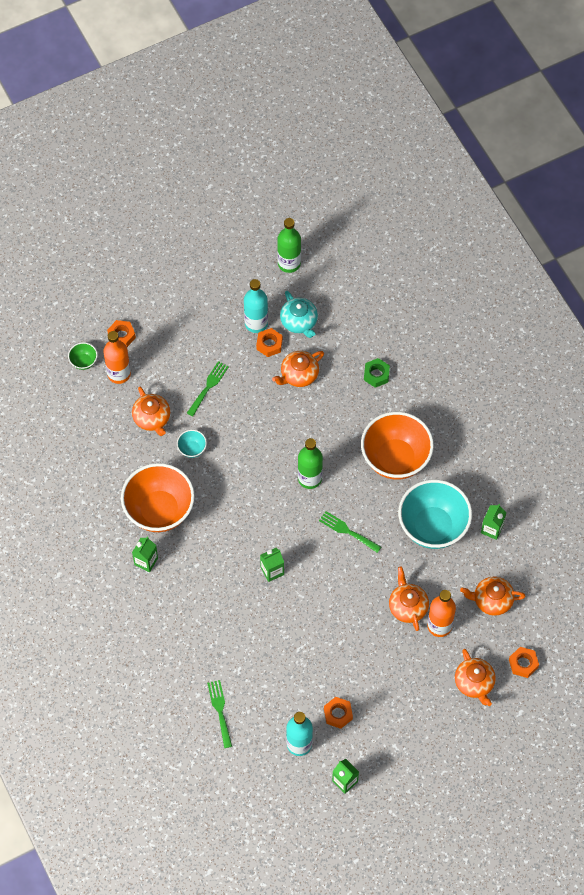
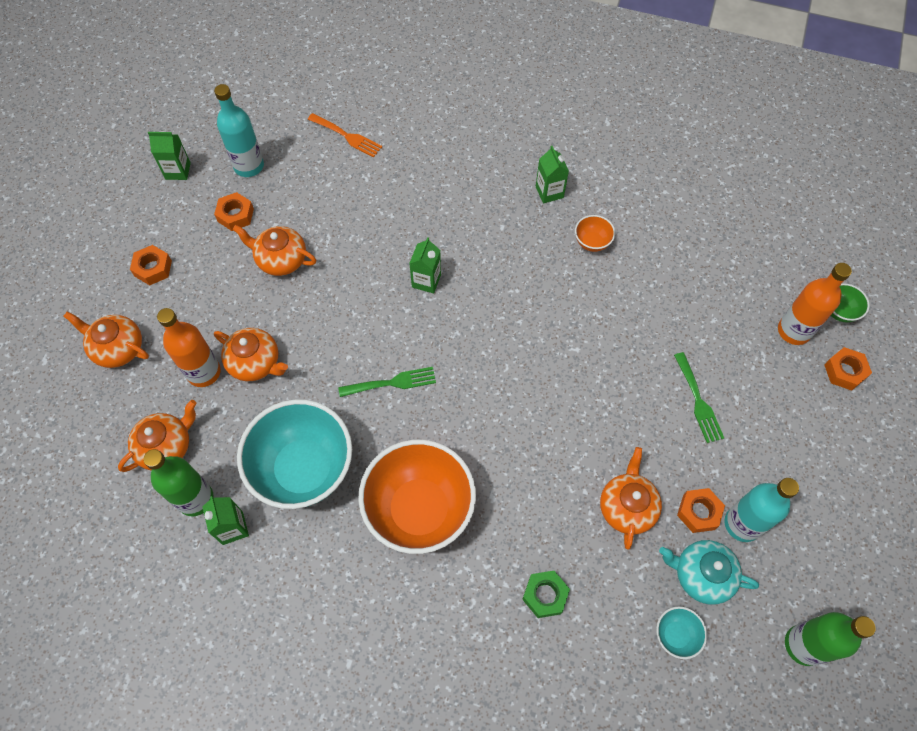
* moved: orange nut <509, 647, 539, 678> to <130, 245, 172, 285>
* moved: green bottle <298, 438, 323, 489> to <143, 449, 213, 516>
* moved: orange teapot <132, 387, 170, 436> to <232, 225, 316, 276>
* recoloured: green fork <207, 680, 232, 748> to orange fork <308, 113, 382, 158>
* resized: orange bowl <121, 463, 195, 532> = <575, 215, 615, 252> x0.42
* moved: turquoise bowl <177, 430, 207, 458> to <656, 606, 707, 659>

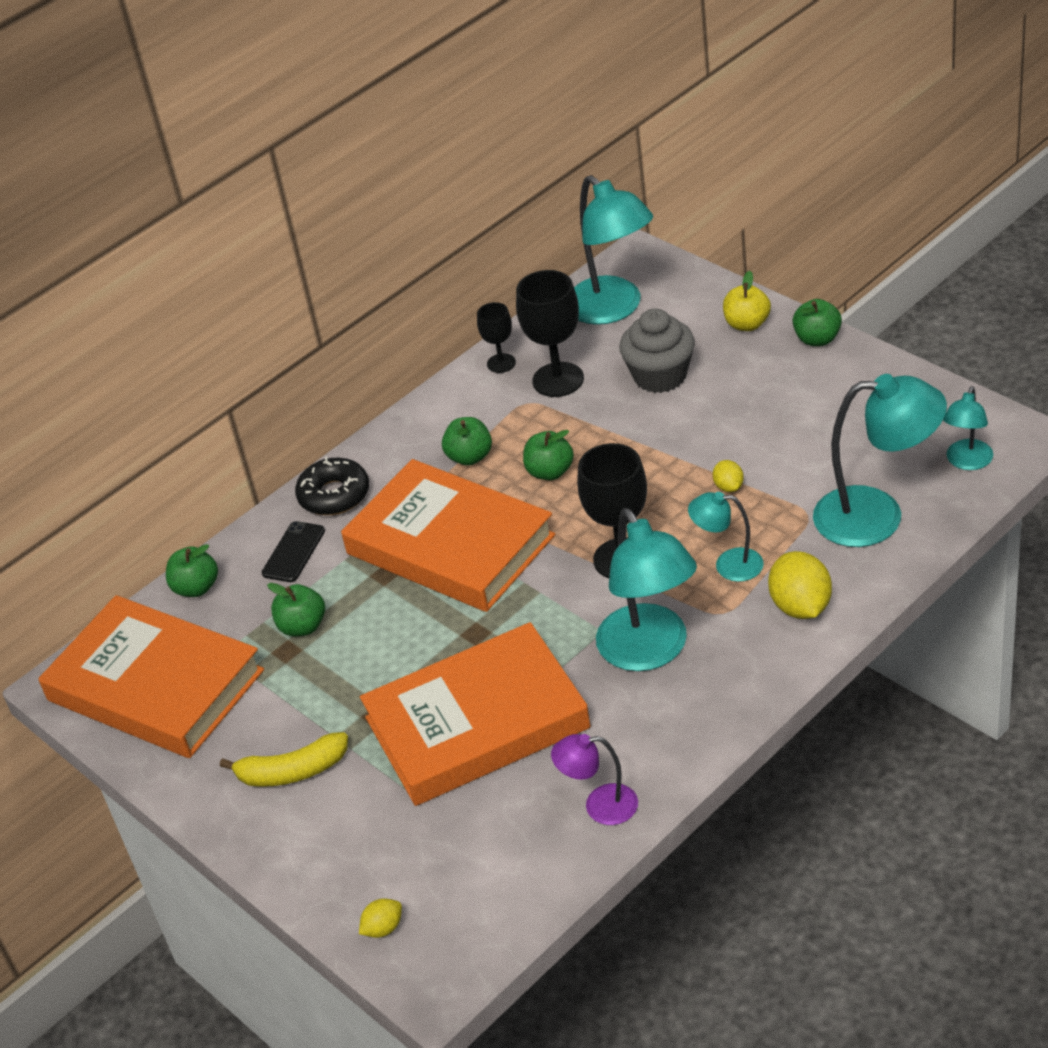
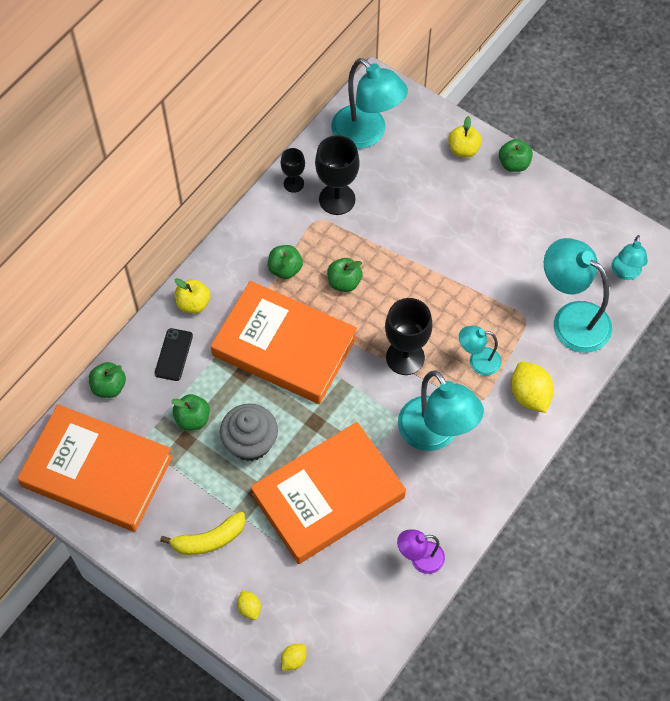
* replaced: black donut <295, 457, 369, 515> to yellow apple <175, 278, 210, 314>
* moved: grey cupcake <619, 308, 695, 393> to <220, 403, 278, 461>
* moved: yellow lemon <713, 460, 744, 492> to <237, 590, 261, 620>
* turned: turquoise lamp <813, 374, 947, 547> = <544, 238, 612, 353> 135 degrees counterclockwise

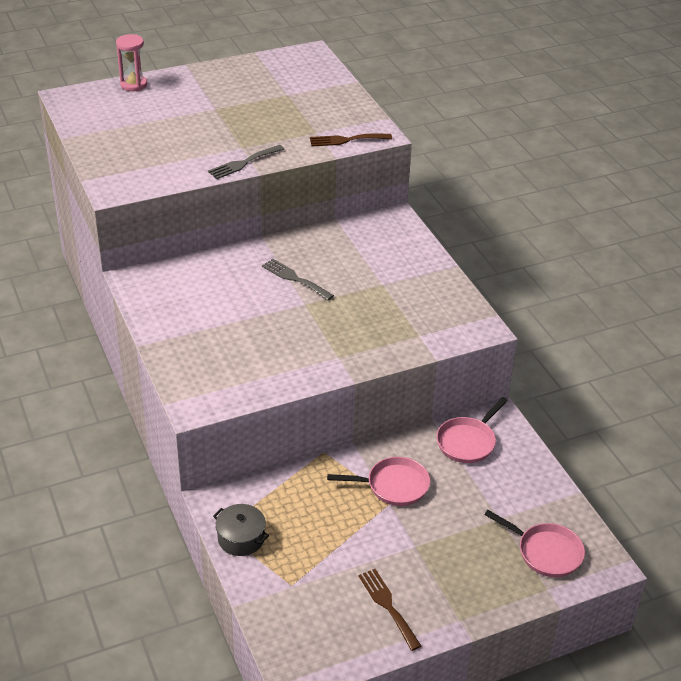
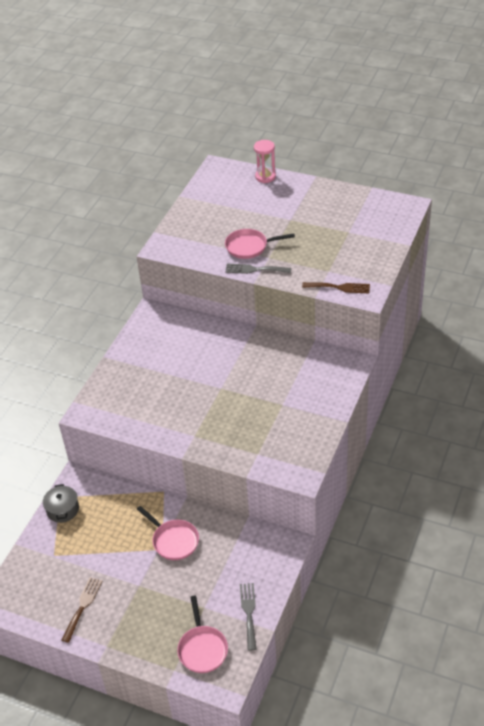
* moved: pink pan <436, 397, 508, 463> to <225, 229, 295, 259>
* moved: grey fork <262, 258, 334, 300> to <240, 583, 257, 651>
* turned: brown fork <310, 134, 392, 146> = <302, 282, 370, 293> 150 degrees clockwise

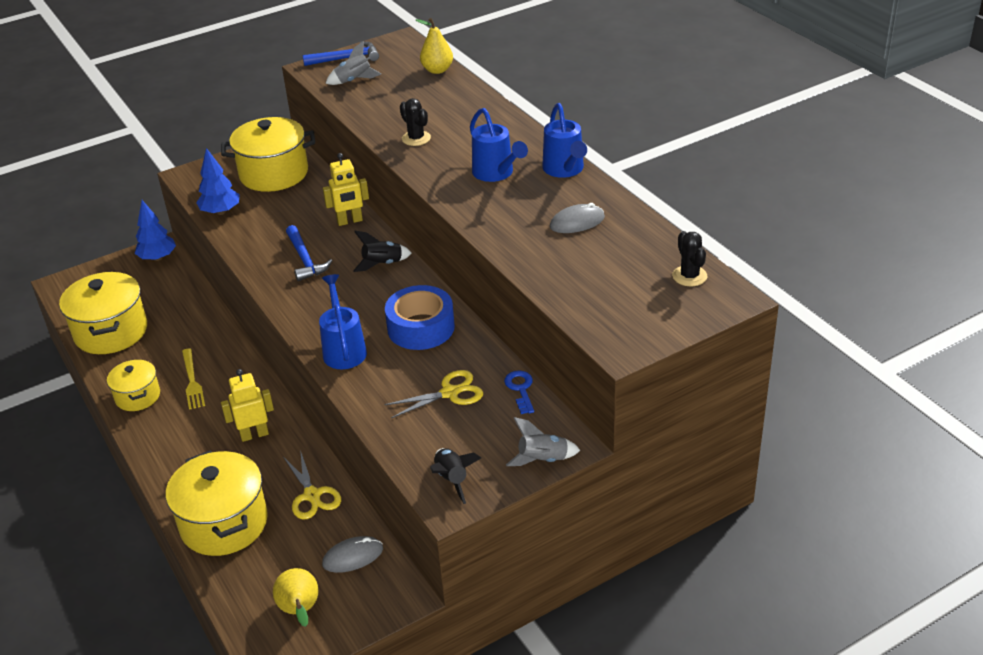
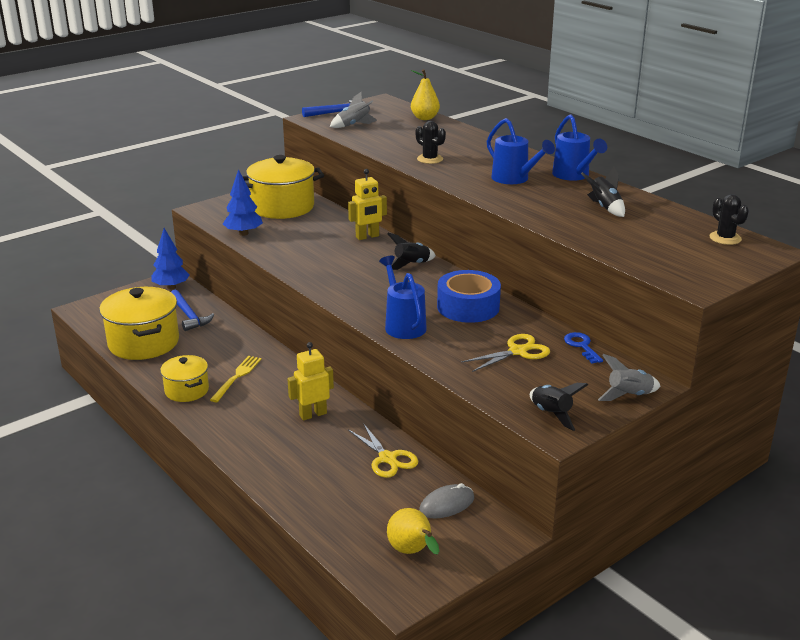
* moved: blue hammer <286, 225, 332, 281> to <171, 290, 214, 331>
* turned: yellow fork <182, 348, 205, 410> = <210, 356, 262, 402> 135 degrees counterclockwise
* replaced: grey mouse <550, 203, 605, 233> to black rocket <581, 167, 625, 217>
* removed: yellow pot <166, 450, 268, 556>

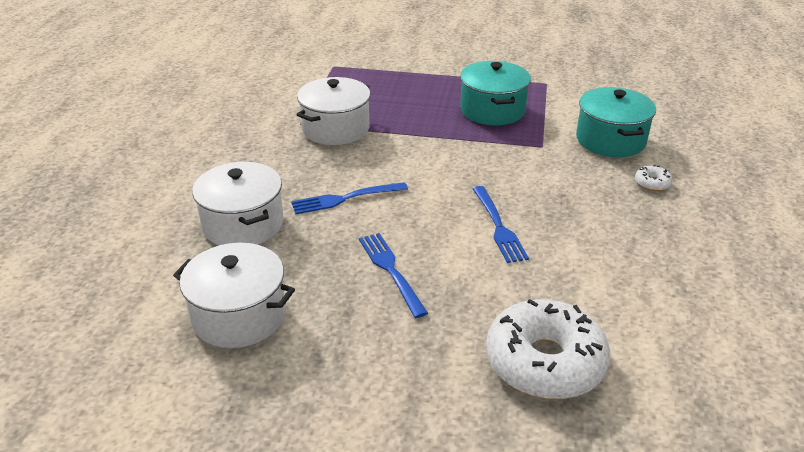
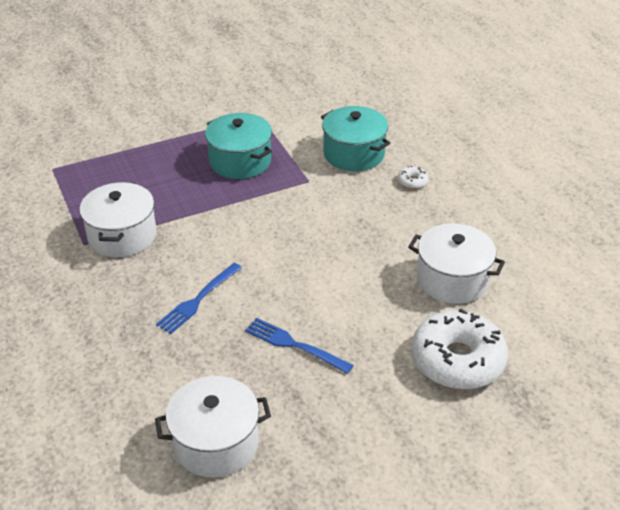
* moved: white pot <192, 162, 284, 245> to <408, 223, 505, 304>
* removed: blue fork <472, 186, 529, 263>

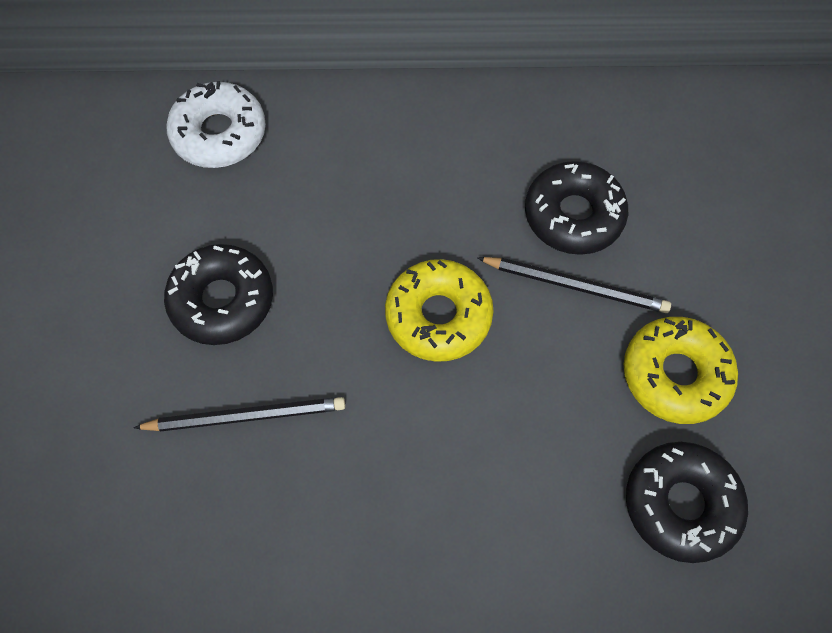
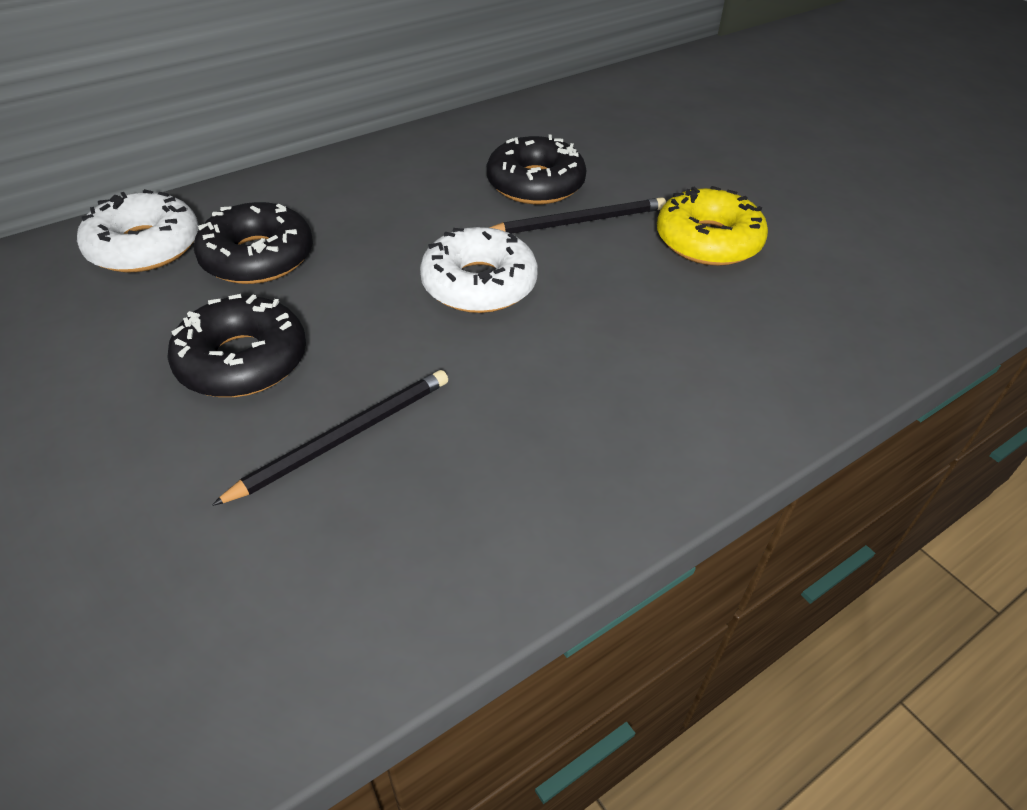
* moved: black donut <626, 442, 748, 563> to <194, 202, 313, 284>
* recoloured: yellow donut <385, 259, 494, 362> to white donut <420, 227, 538, 313>

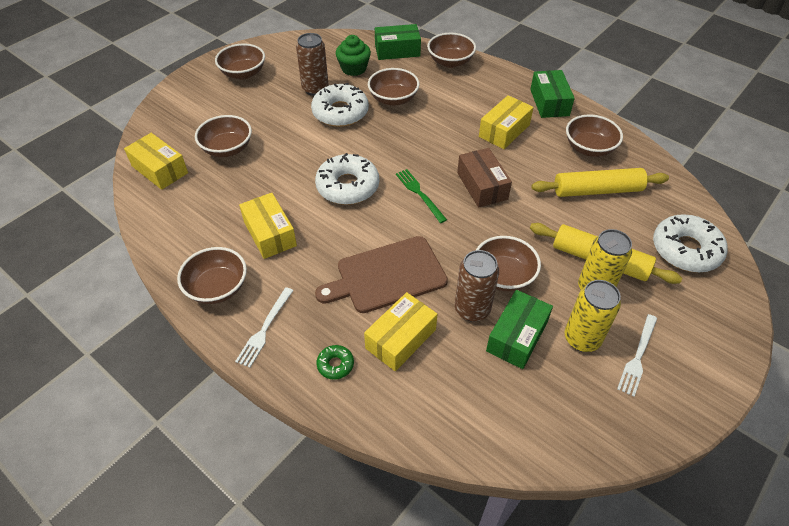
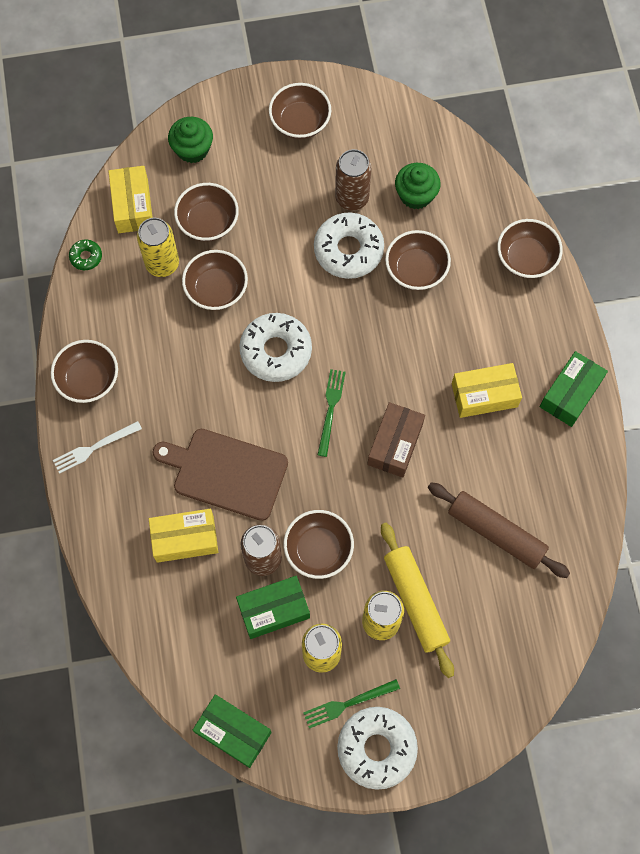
* moved: green donut <317, 345, 354, 380> to <69, 240, 102, 270>
* added: yellow can <137, 218, 179, 277>
* added: green cupcake <168, 117, 213, 163>
* moved: brown bowl <566, 115, 623, 157> to <182, 250, 248, 310>
* moved: green box <375, 24, 421, 60> to <193, 694, 272, 768>
* recoloured: white fork <617, 314, 657, 397> to green fork <303, 679, 400, 729>
* moved: white donut <653, 214, 728, 273> to <337, 707, 418, 790>
* recoloured: yellow rolling pin <531, 168, 669, 197> to brown rolling pin <428, 482, 570, 578>
* removed: yellow box <239, 193, 297, 259>

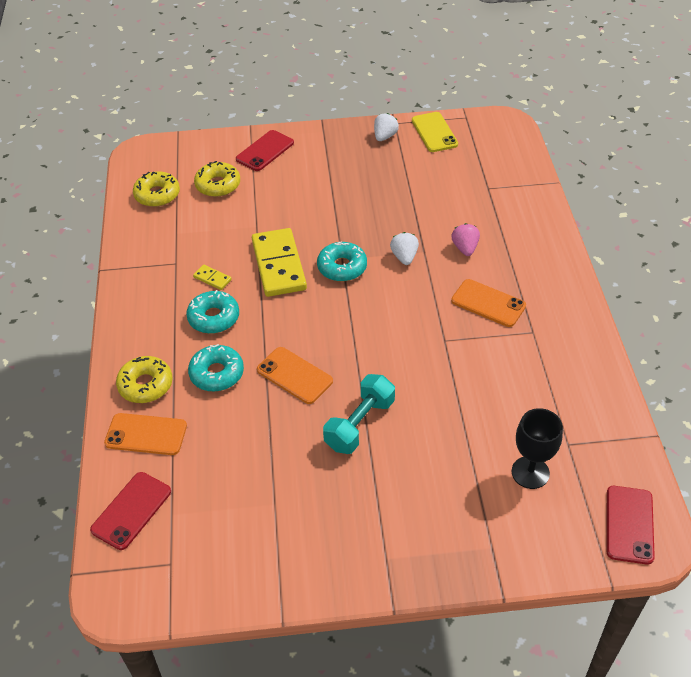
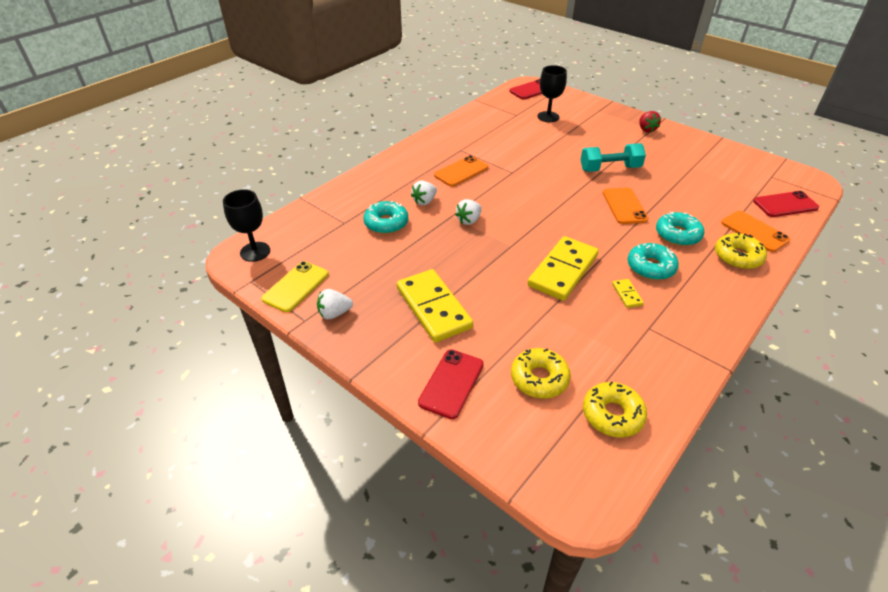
* added: black goblet <223, 190, 270, 262>
* moved: turquoise donut <317, 241, 367, 281> to <363, 201, 408, 234>
* added: yellow domino <397, 269, 473, 343>
* recoloured: pink strawberry <451, 223, 480, 256> to white strawberry <411, 181, 437, 205>
* turned: red phone <236, 130, 294, 171> = <418, 349, 484, 419> 60 degrees counterclockwise
* turned: orange phone <451, 279, 526, 327> = <434, 155, 488, 187> 60 degrees clockwise
* added: red strawberry <639, 111, 661, 133>

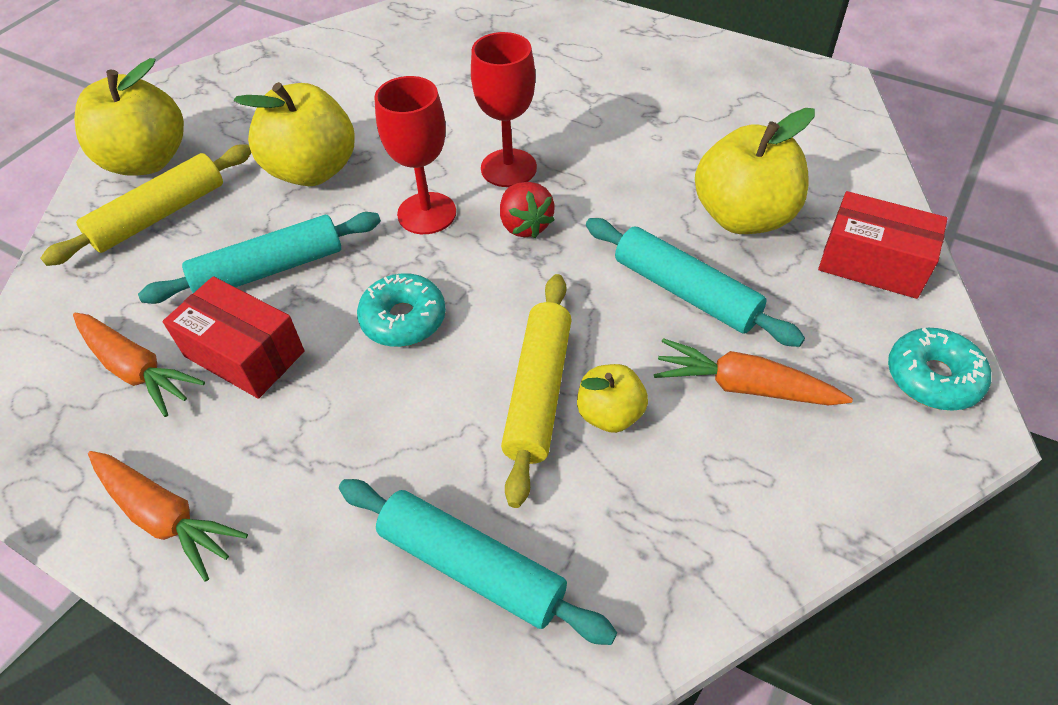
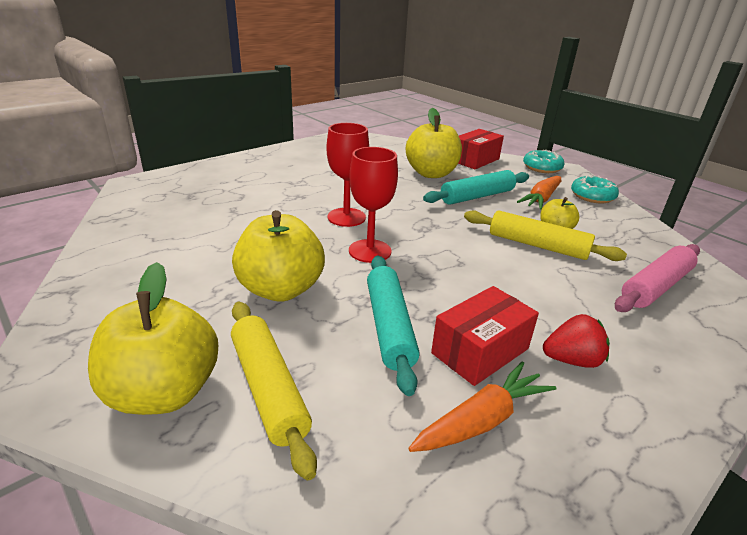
* moved: red strawberry <500, 182, 555, 238> to <543, 314, 610, 368>
* moved: turquoise donut <357, 273, 446, 347> to <571, 176, 619, 204>
* recoloured: turquoise rolling pin <339, 479, 617, 645> to pink rolling pin <615, 244, 700, 312>
* removed: orange carrot <88, 451, 248, 581>

